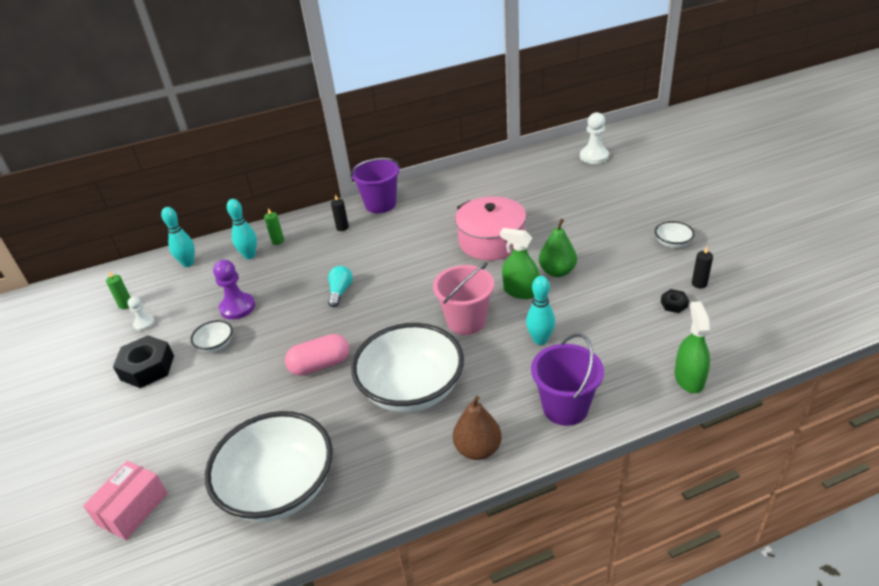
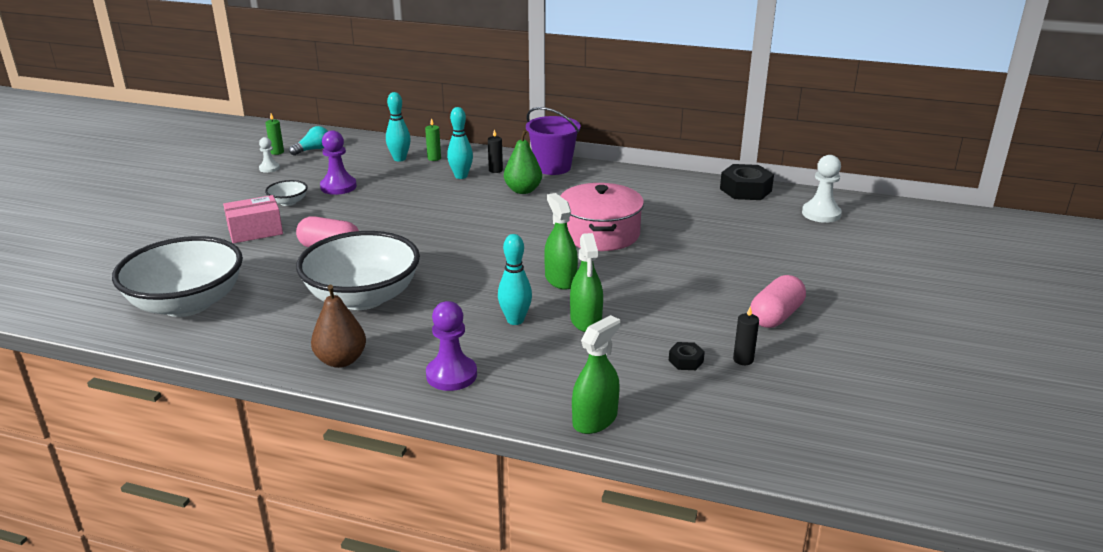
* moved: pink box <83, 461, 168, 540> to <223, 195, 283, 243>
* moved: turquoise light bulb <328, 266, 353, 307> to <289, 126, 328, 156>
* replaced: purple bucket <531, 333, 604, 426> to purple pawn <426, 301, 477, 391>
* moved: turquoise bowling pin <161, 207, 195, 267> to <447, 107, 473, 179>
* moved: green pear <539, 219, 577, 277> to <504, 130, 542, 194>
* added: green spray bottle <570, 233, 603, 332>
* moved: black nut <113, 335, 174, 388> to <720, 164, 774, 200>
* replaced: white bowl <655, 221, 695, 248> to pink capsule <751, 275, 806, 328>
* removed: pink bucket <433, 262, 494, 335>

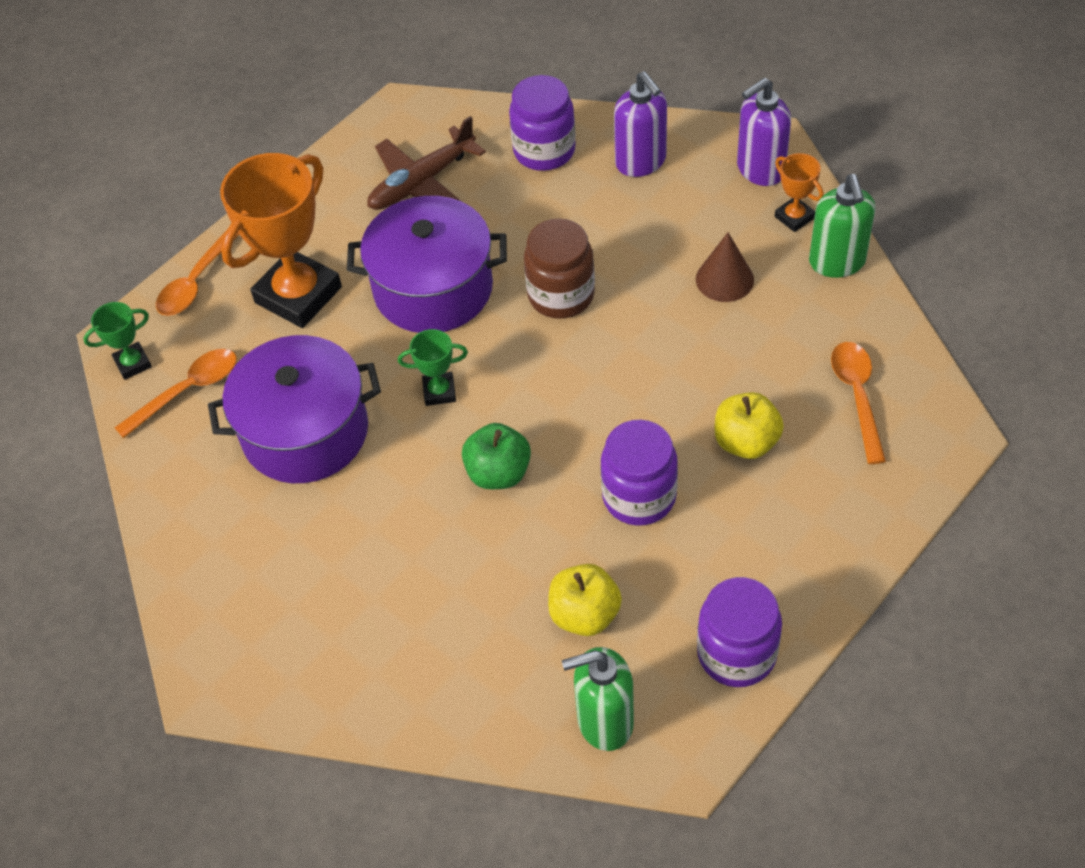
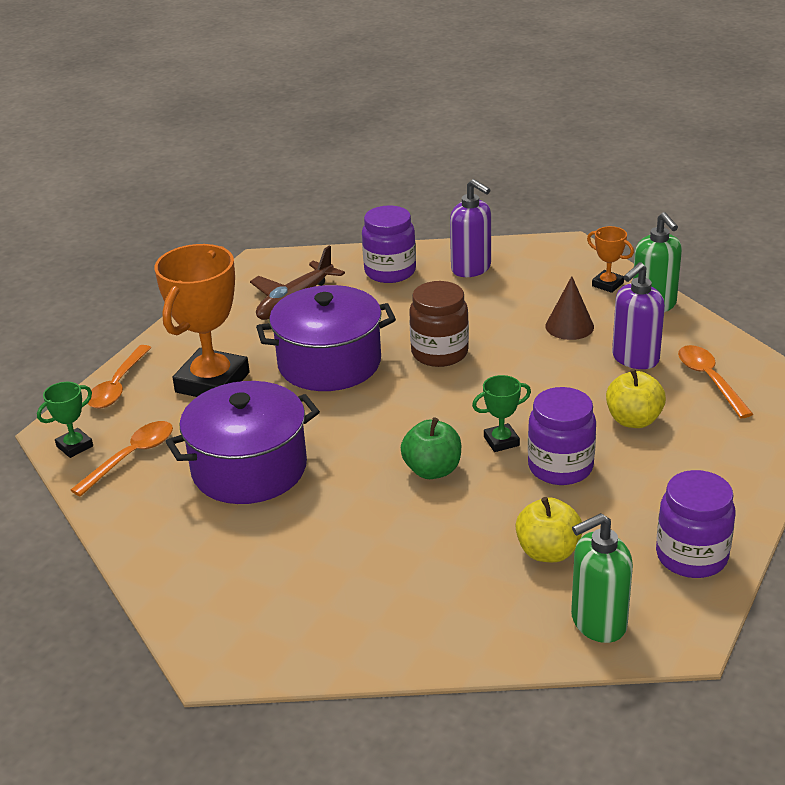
* moved: green trophy <398, 329, 468, 406> to <472, 375, 531, 452>
* moved: purple soap dispenser <737, 78, 791, 186> to <612, 262, 665, 369>

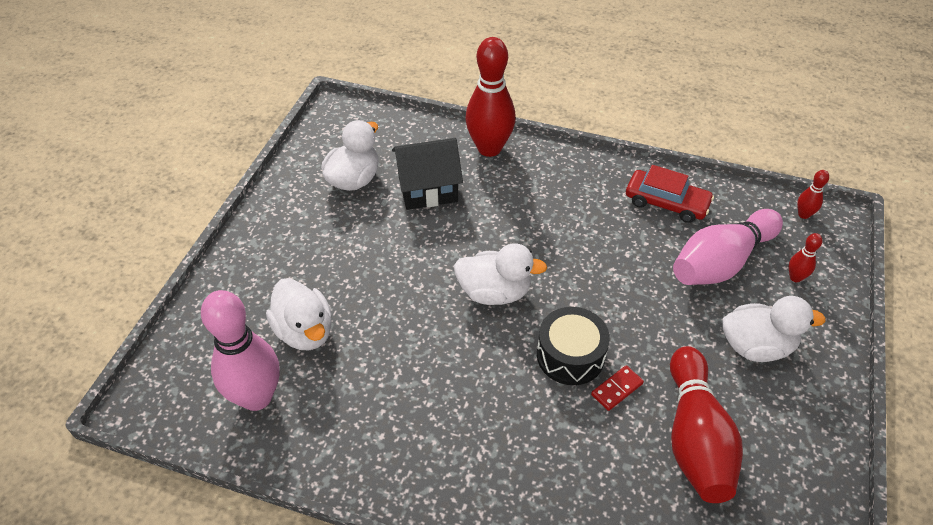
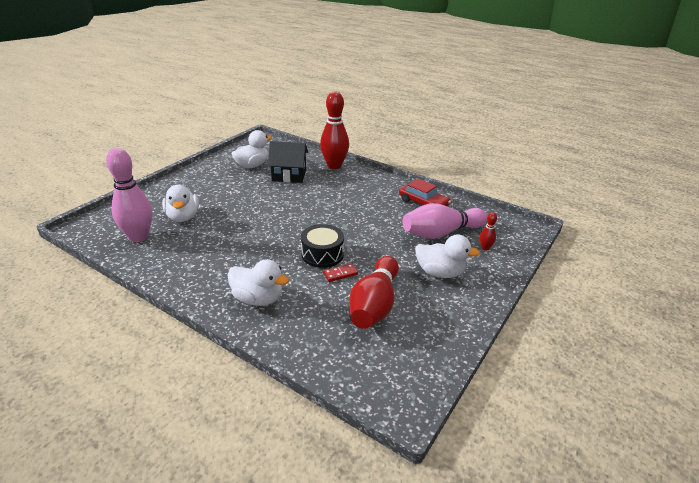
* moved: white duck <454, 243, 547, 305> to <228, 259, 289, 306>
* removed: red bowling pin <797, 170, 829, 219>

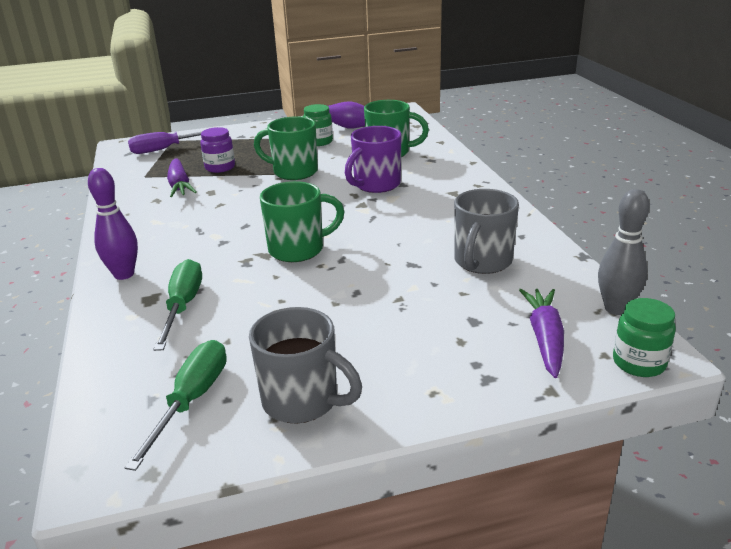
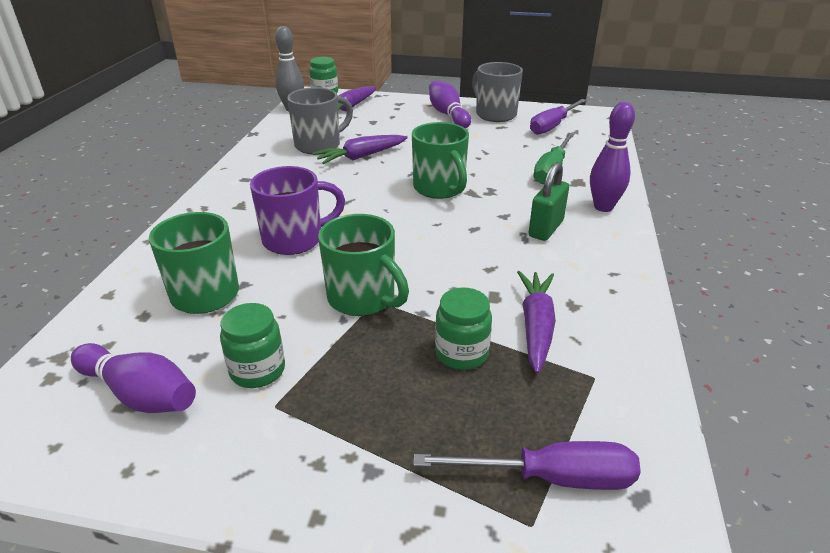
* added: purple carrot <313, 135, 407, 164>
* turned: green mug <260, 181, 345, 262> = <412, 122, 469, 199> 120 degrees counterclockwise
* added: purple bowling pin <429, 80, 471, 128>
* recoloured: purple jar <200, 127, 235, 173> to green jar <435, 288, 492, 370>
* added: green padlock <529, 162, 569, 241>
* recoloured: green screwdriver <125, 340, 227, 471> to purple screwdriver <530, 99, 587, 135>

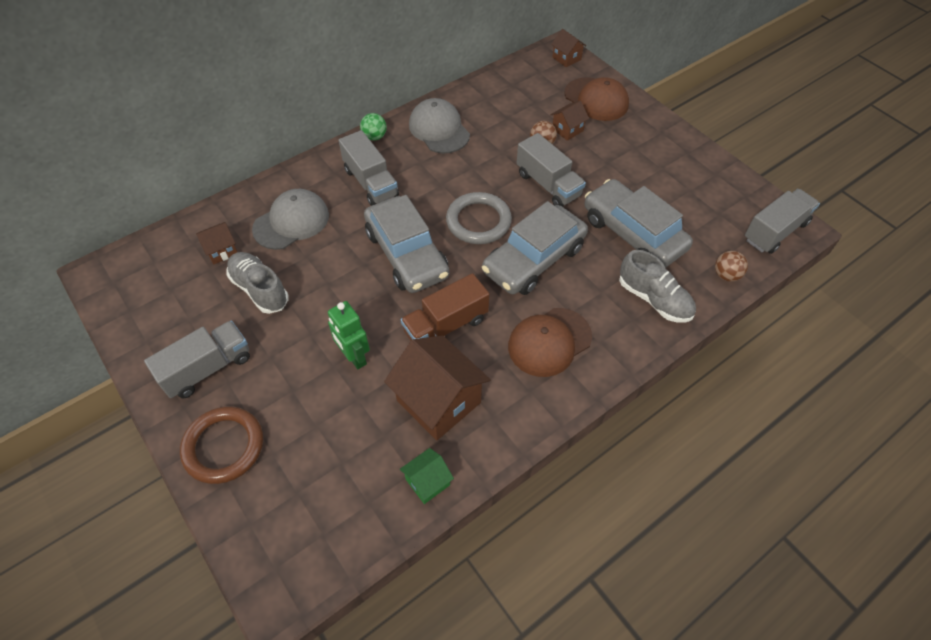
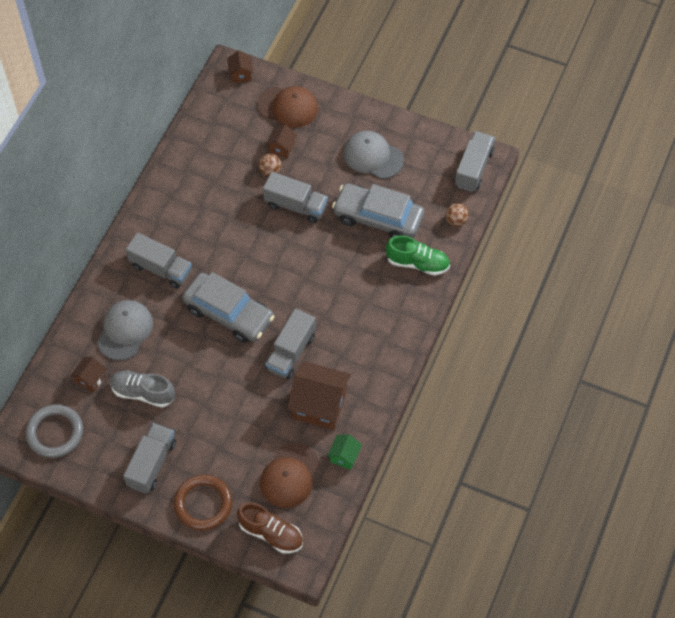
* moved: grey ring <446, 192, 512, 244> to <26, 405, 83, 458>
* turned: brown house <551, 29, 586, 67> = <227, 50, 253, 83> 60 degrees clockwise
* added: brown shoe <237, 502, 303, 554>
* moved: brown cap <508, 308, 592, 377> to <260, 443, 319, 508>
* recoloured: brown truck <400, 273, 490, 341> to grey truck <266, 309, 316, 379>
* moved: grey cap <409, 98, 470, 153> to <344, 131, 404, 179>
* recoloured: grey shoe <619, 250, 696, 322> to green shoe <386, 235, 450, 276>
* removed: green robot <328, 301, 370, 369>
* removed: green ball <360, 113, 387, 141>
* removed: grey car <482, 201, 588, 295>

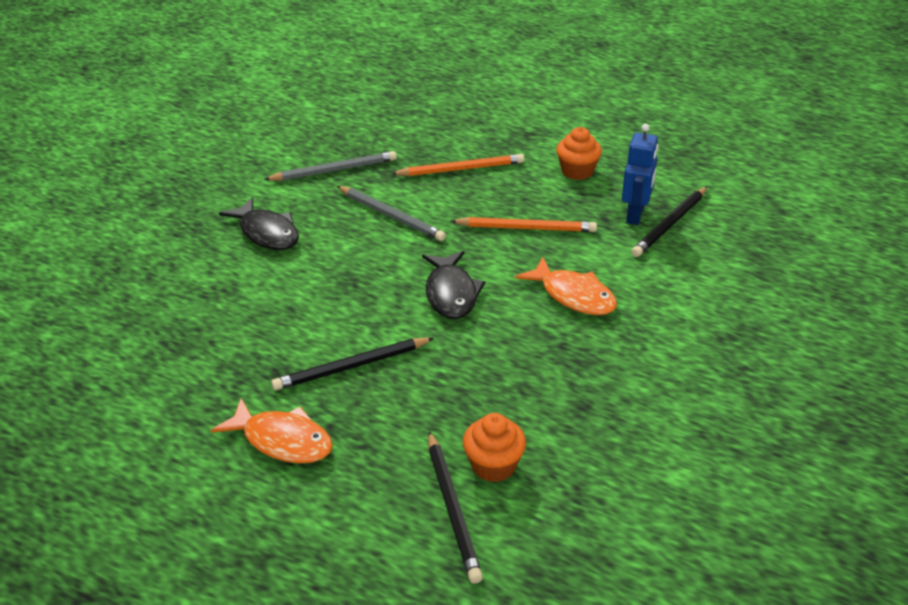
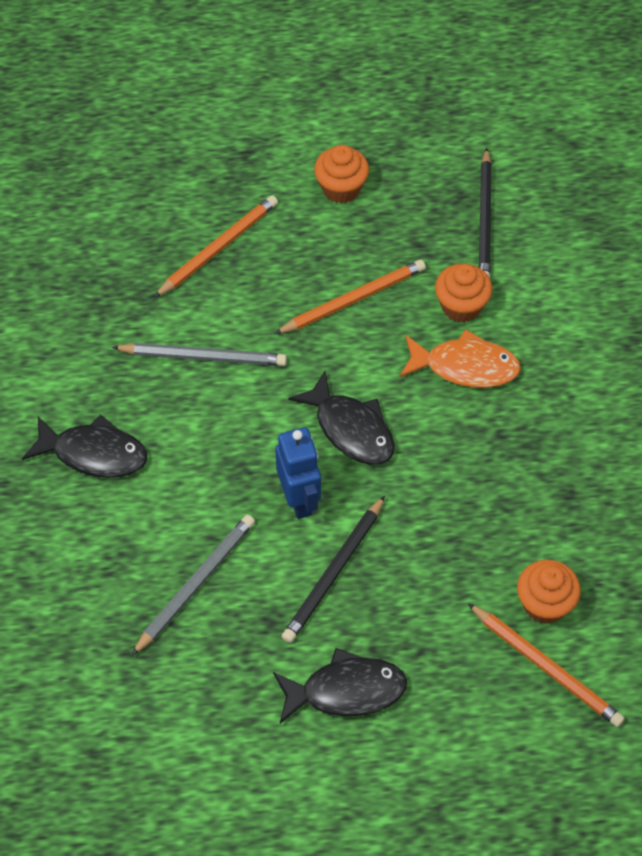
* moved: grey pencil <264, 151, 397, 181> to <131, 515, 255, 656>
* recoloured: orange fish <211, 398, 333, 463> to black fish <273, 648, 407, 724>
* moved: blue robot <622, 124, 658, 225> to <275, 427, 321, 519>
* added: orange cupcake <435, 263, 492, 323>
* recoloured: black pencil <428, 431, 483, 584> to orange pencil <468, 603, 625, 727>

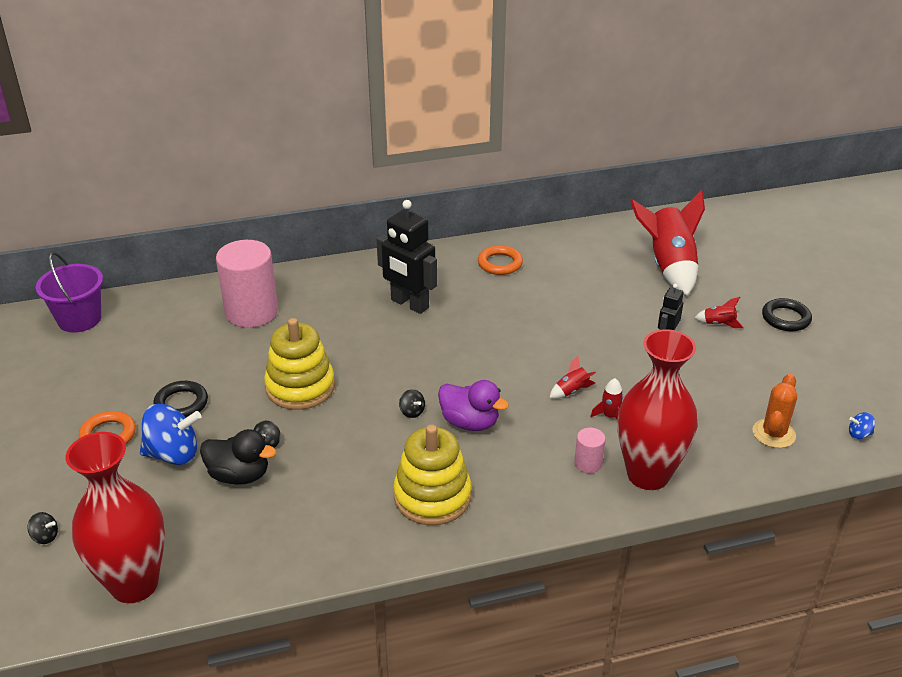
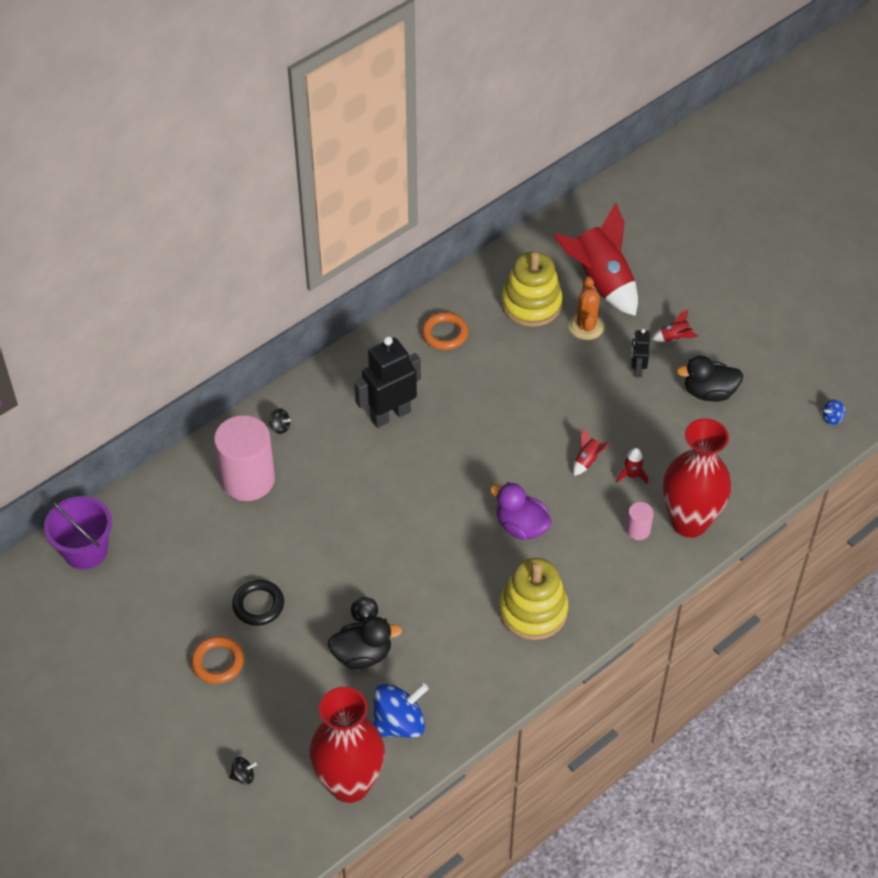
* moved: black spinning top <399, 389, 425, 418> to <269, 408, 291, 434>
* turned: black robot <377, 200, 437, 314> = <354, 336, 421, 428> 135 degrees clockwise
* moved: blue spinning top <140, 404, 201, 465> to <373, 683, 429, 738>
* turned: purple duck <438, 380, 509, 431> = <490, 482, 552, 540> 150 degrees counterclockwise
* moved: yellow stacking toy <264, 318, 335, 410> to <501, 252, 563, 327>
* moved: orange cactus <753, 373, 797, 448> to <569, 277, 604, 340>
* added: black duck <677, 356, 743, 402>
* removed: black ring <762, 298, 812, 331>

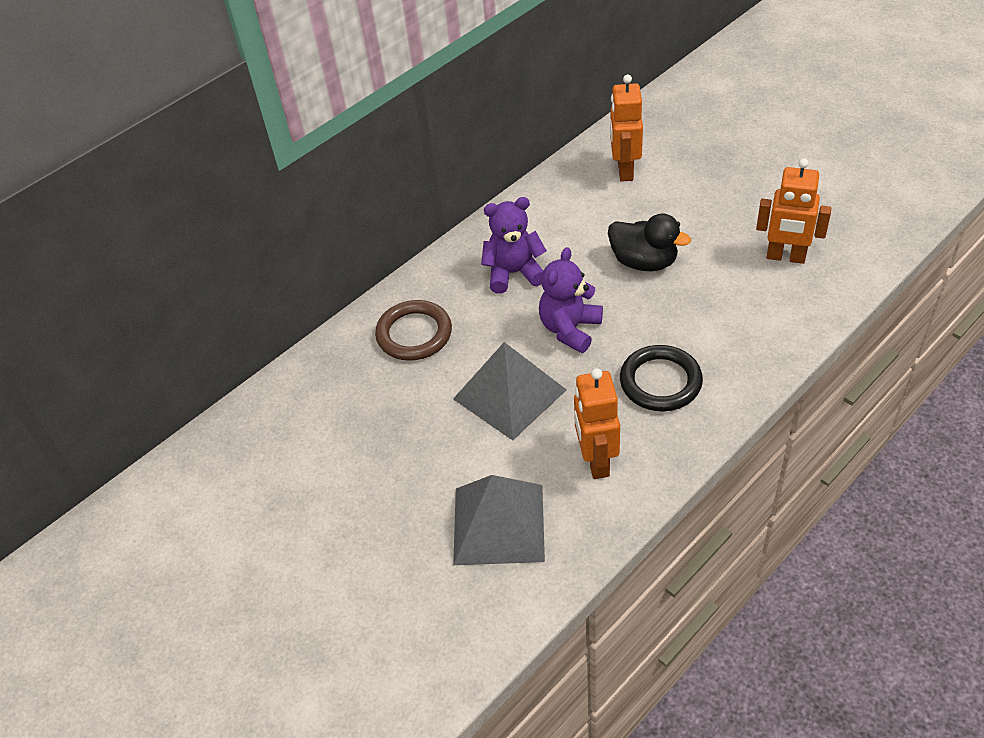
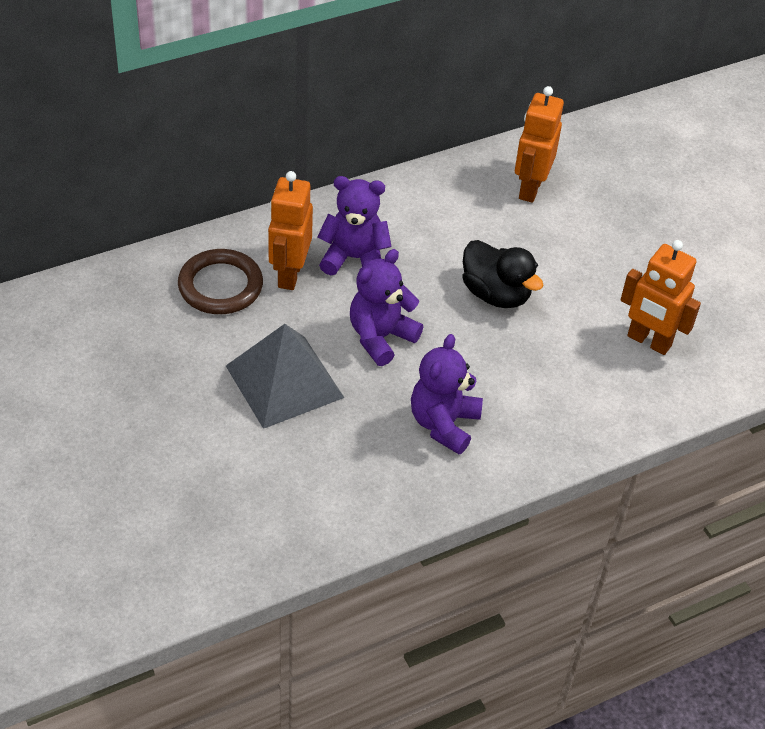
* moved: orange robot <574, 368, 620, 479> to <268, 171, 313, 290>
* replaced: black ring <620, 345, 703, 411> to purple teddy bear <411, 334, 483, 454>
* removed: grey pyramid <453, 475, 545, 565>

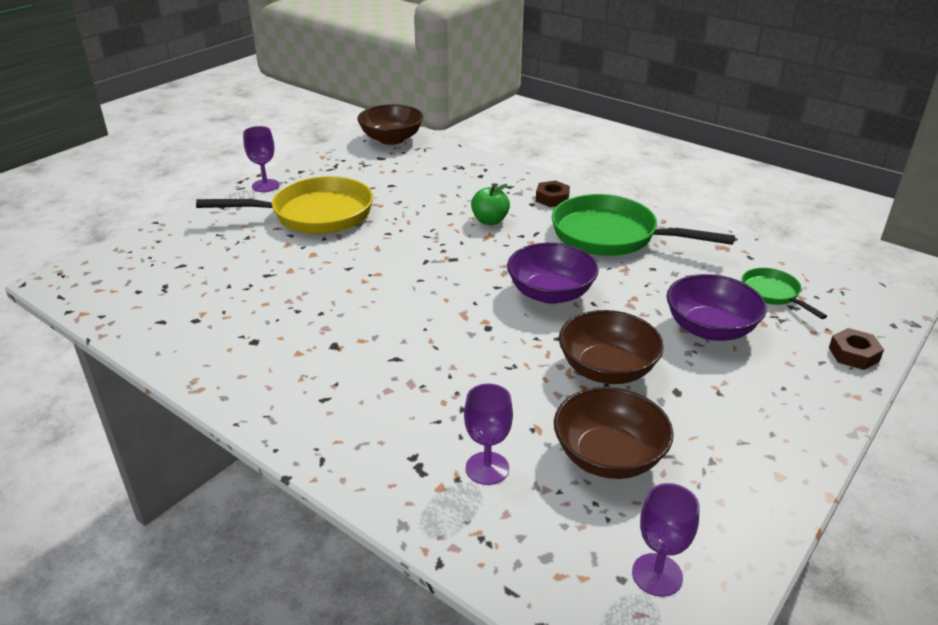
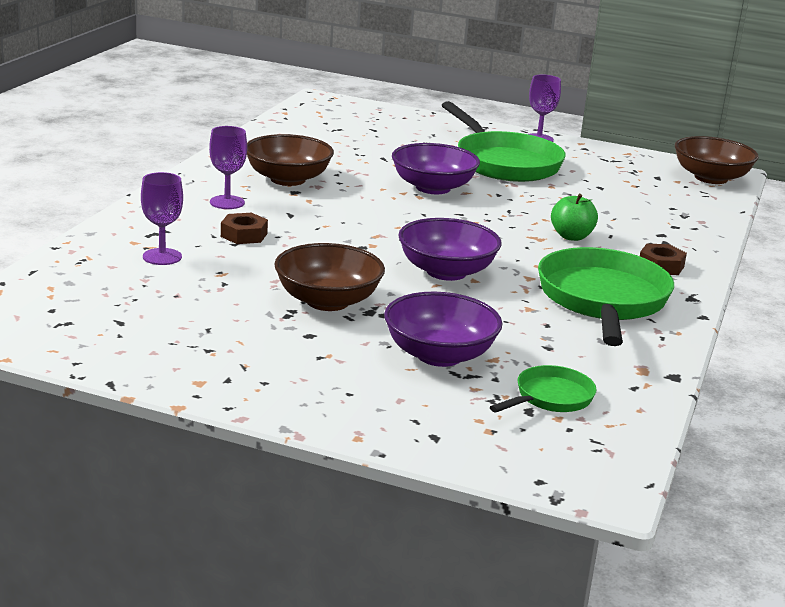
* moved: purple goblet <632, 483, 700, 597> to <209, 126, 247, 209>
* moved: brown nut <829, 328, 884, 370> to <221, 213, 268, 244>
* moved: brown bowl <554, 387, 674, 479> to <247, 134, 334, 186>
* added: purple bowl <392, 143, 480, 194>
* recoloured: yellow pan <196, 176, 373, 234> to green pan <442, 101, 566, 182>

